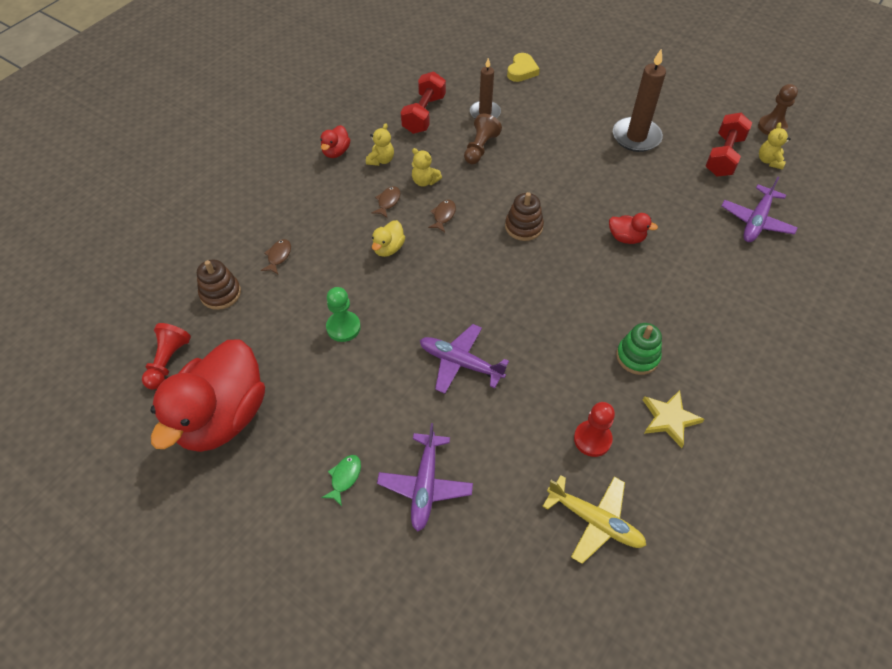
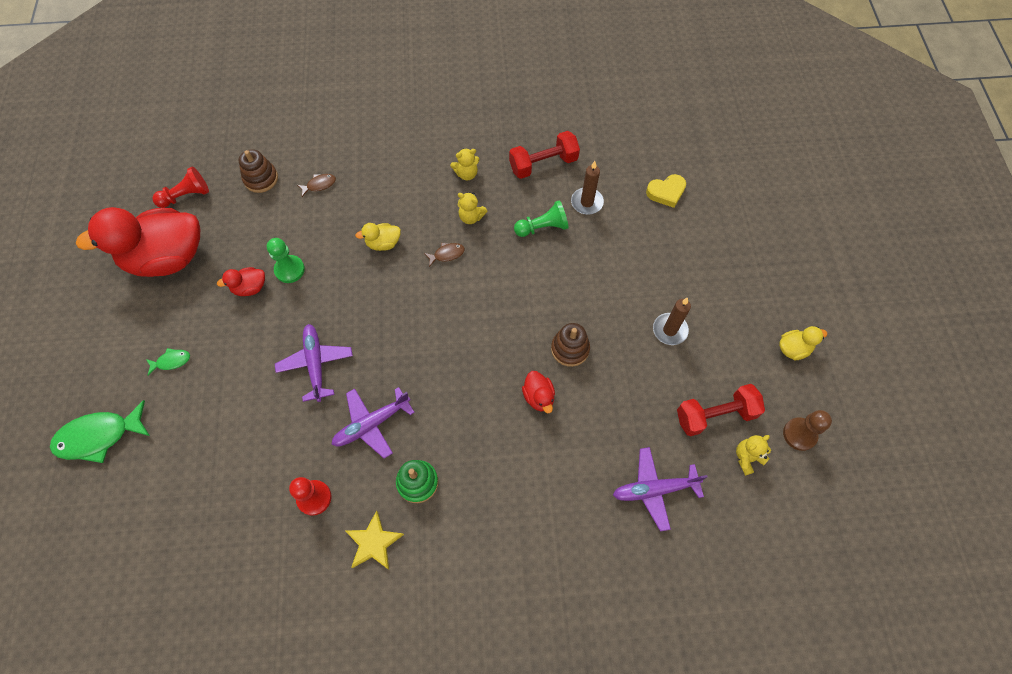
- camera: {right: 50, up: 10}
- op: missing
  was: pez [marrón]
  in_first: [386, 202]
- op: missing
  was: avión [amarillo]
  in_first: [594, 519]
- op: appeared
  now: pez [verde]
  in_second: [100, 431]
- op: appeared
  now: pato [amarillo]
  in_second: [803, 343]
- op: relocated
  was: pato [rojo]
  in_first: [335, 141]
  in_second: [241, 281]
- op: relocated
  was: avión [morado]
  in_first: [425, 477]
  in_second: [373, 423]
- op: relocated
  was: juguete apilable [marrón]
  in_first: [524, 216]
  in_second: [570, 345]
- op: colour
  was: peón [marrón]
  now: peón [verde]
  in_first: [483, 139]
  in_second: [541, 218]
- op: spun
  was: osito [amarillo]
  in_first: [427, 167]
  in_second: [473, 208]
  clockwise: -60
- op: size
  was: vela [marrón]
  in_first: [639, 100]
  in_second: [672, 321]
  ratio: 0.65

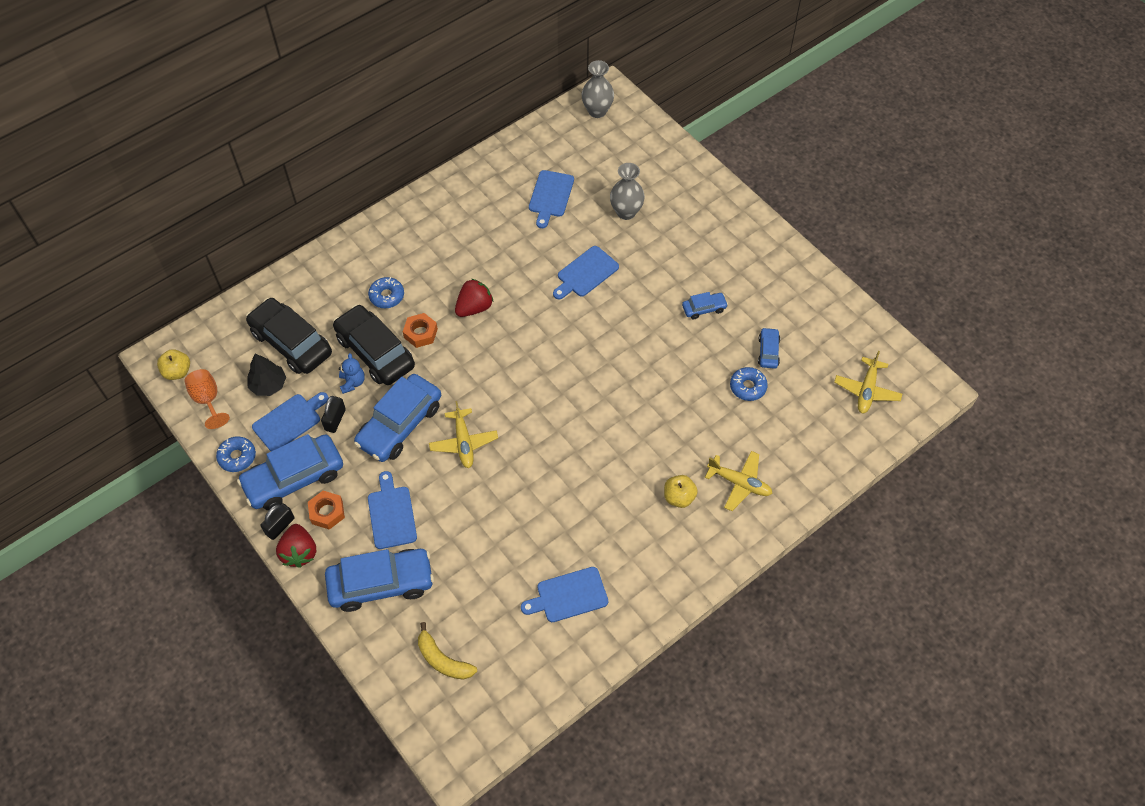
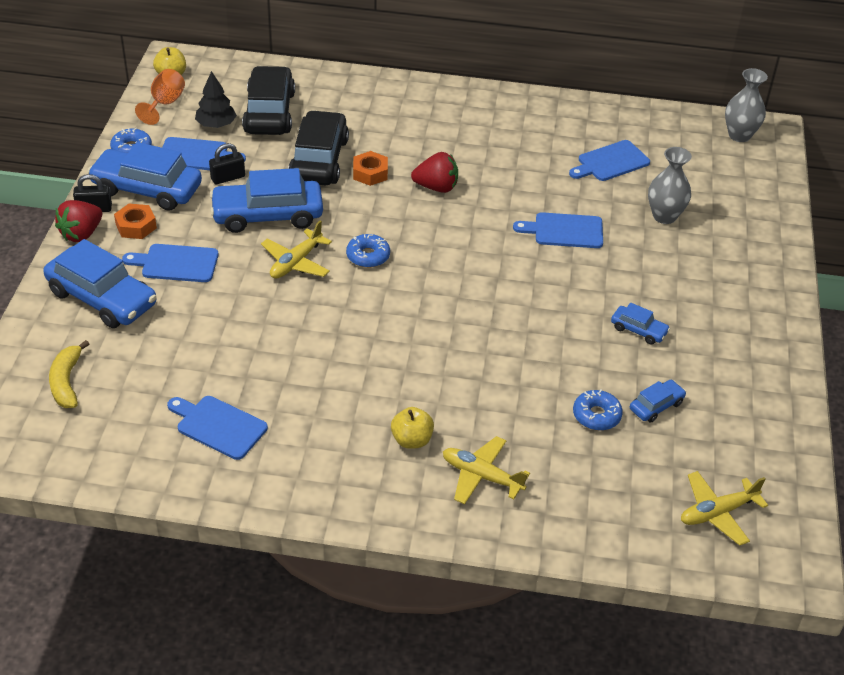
- camera: {right: 45, up: -15}
- op: missing
  was: osito [azul]
  in_first: [352, 373]
- op: relocated
  was: rosquilla [azul]
  in_first: [386, 292]
  in_second: [368, 251]
- op: spun
  was: tabla de cortar [azul]
  in_first: [392, 510]
  in_second: [170, 263]
  clockwise: -120
- op: spun
  was: avión [amarillo]
  in_first: [739, 481]
  in_second: [486, 470]
  clockwise: 135

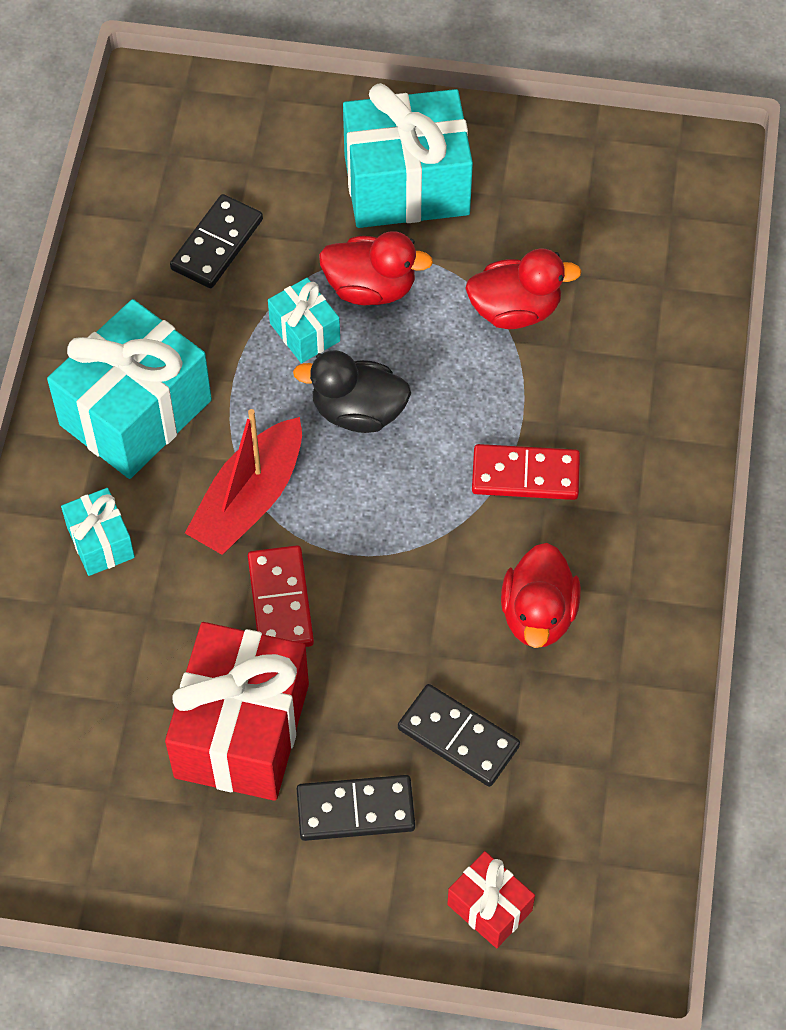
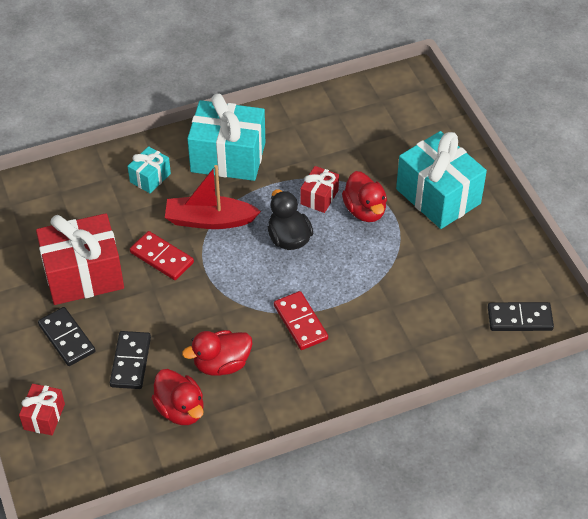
- camera: {right: 60, up: -10}
- op: relocated
  was: ficha de dominó [negro]
  in_first: [216, 241]
  in_second: [521, 316]
- op: relocated
  was: pato [rojo]
  in_first: [523, 288]
  in_second: [177, 397]
- op: colour
  was: regalo [turquesa]
  now: regalo [rojo]
  in_first: [304, 320]
  in_second: [319, 189]
- op: spun
  was: ficha de dominó [rojo]
  in_first: [281, 596]
  in_second: [162, 255]
  clockwise: 75

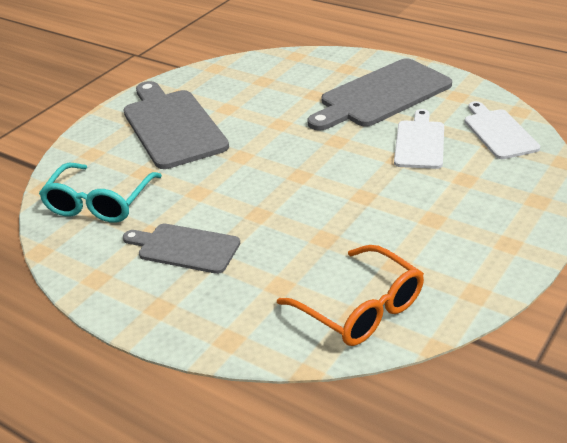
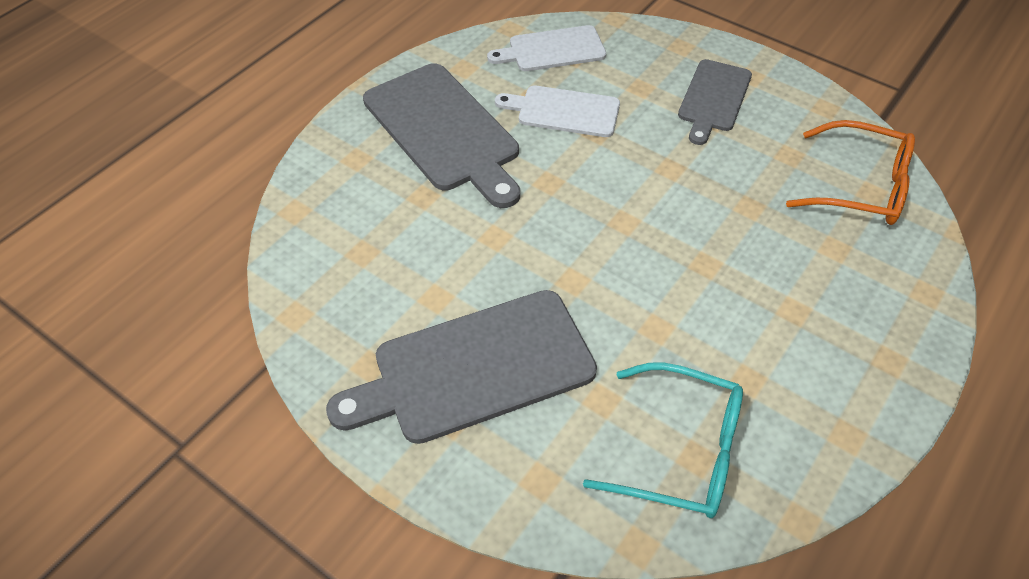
- camera: {right: -90, up: 15}
- op: relocated
  was: tabla de cortar [gris]
  in_first: [181, 249]
  in_second: [715, 102]
- op: spun
  was: gafas [naranja]
  in_first: [350, 295]
  in_second: [850, 172]
  clockwise: 60

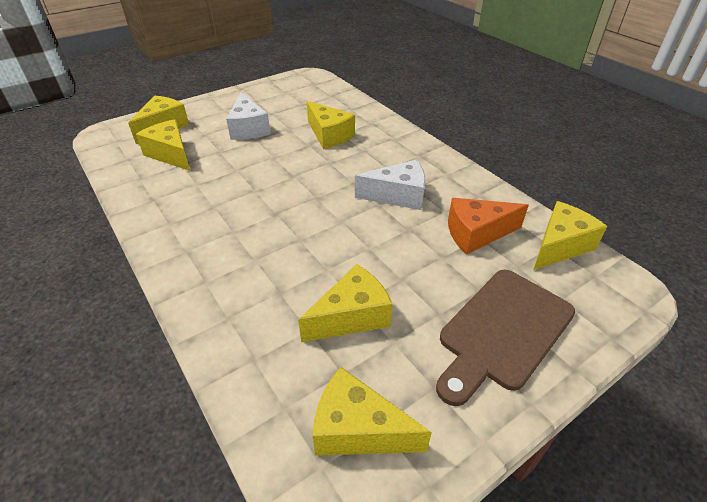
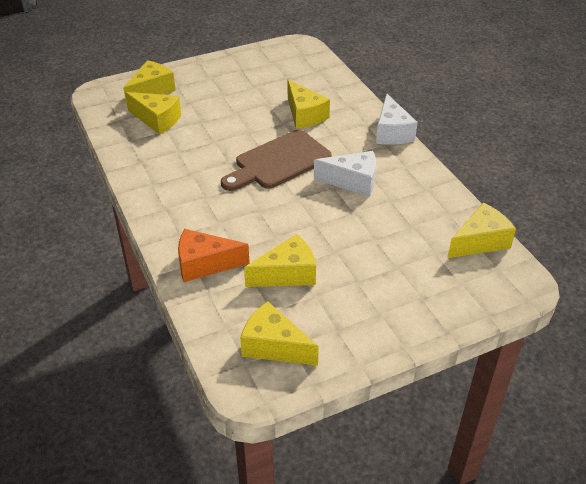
- camera: {right: 10, up: 0}
- op: relocated
  was: queso [blanco]
  in_first: [248, 116]
  in_second: [397, 119]
- op: relocated
  was: tabla de cortar [marrón]
  in_first: [505, 338]
  in_second: [276, 160]
- op: relocated
  was: queso [naranja]
  in_first: [488, 226]
  in_second: [214, 255]
- op: spun
  was: queso [amarillo]
  in_first: [163, 145]
  in_second: [153, 113]
  clockwise: 150

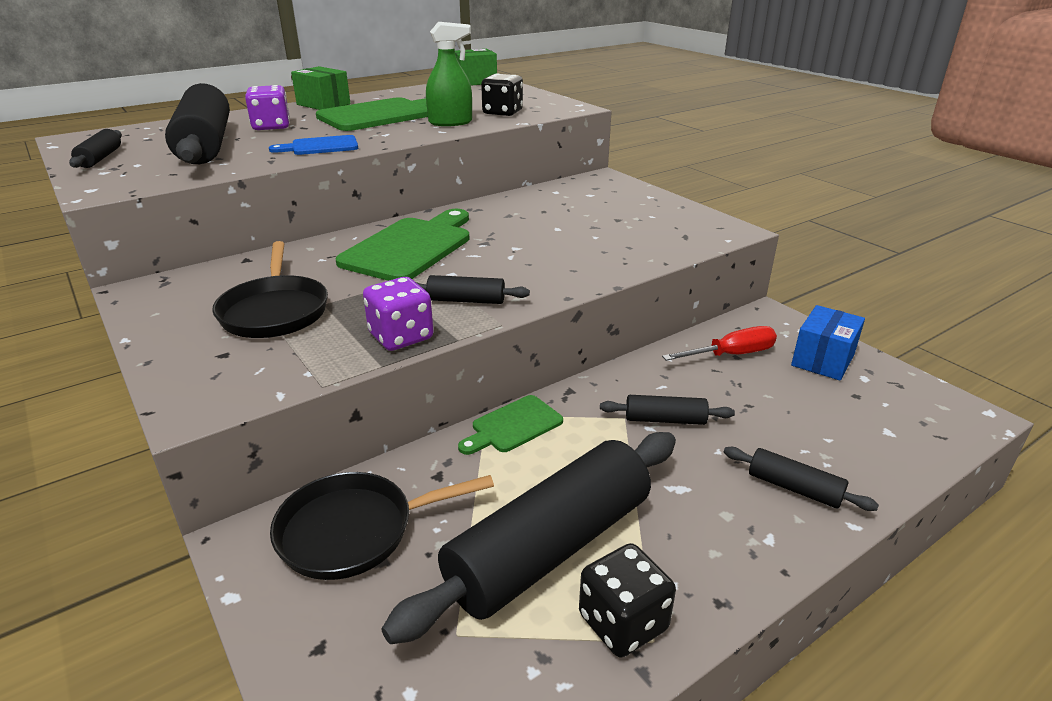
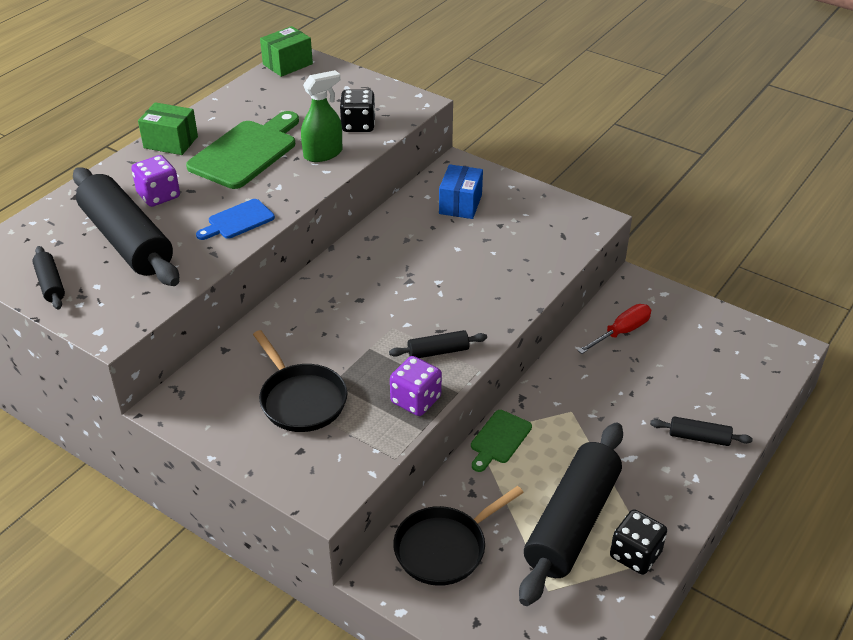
- camera: {right: -20, up: 10}
- op: missing
  was: tabla de cortar [verde]
  in_first: [403, 245]
- op: missing
  was: rodillo [negro]
  in_first: [667, 410]
- op: relocated
  was: caja [azul]
  in_first: [828, 342]
  in_second: [461, 191]

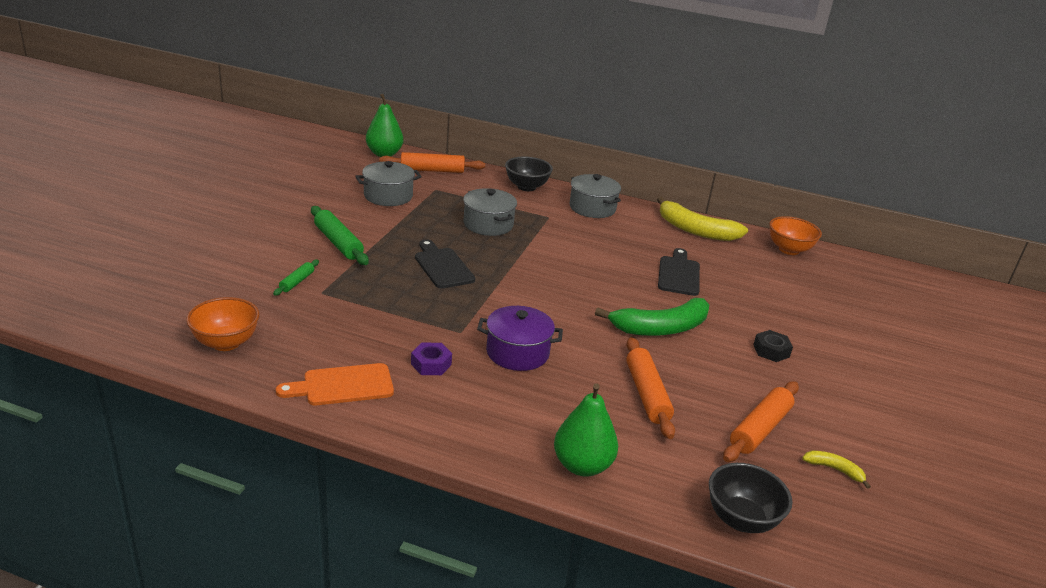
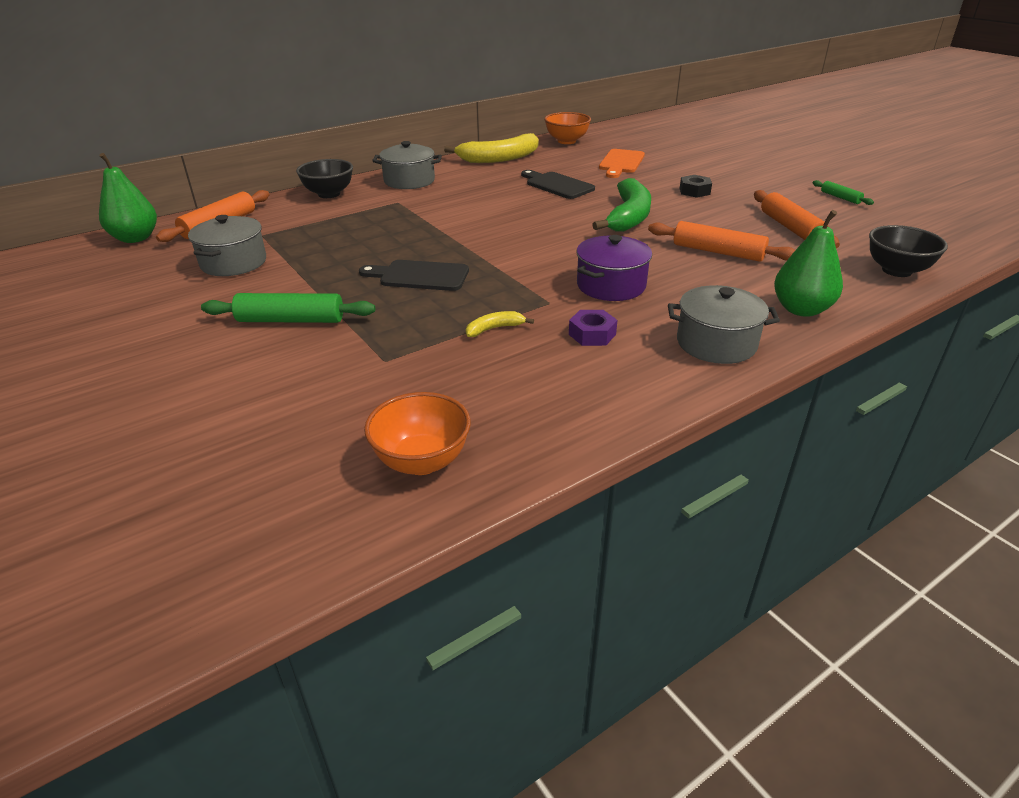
- camera: {right: -50, up: 5}
- op: relocated
  was: rodillo [verde]
  in_first: [296, 277]
  in_second: [843, 192]
- op: relocated
  was: tabla de cortar [naranja]
  in_first: [335, 384]
  in_second: [622, 163]
- op: relocated
  was: olla [gris]
  in_first: [490, 212]
  in_second: [724, 324]
- op: relocated
  was: plátano [amarillo]
  in_first: [836, 469]
  in_second: [500, 324]

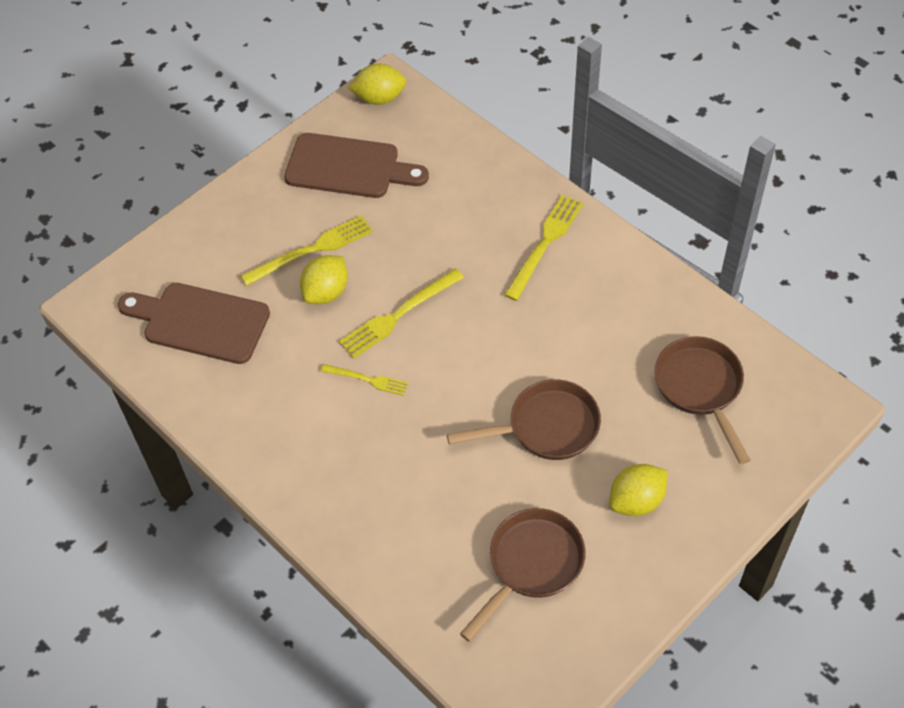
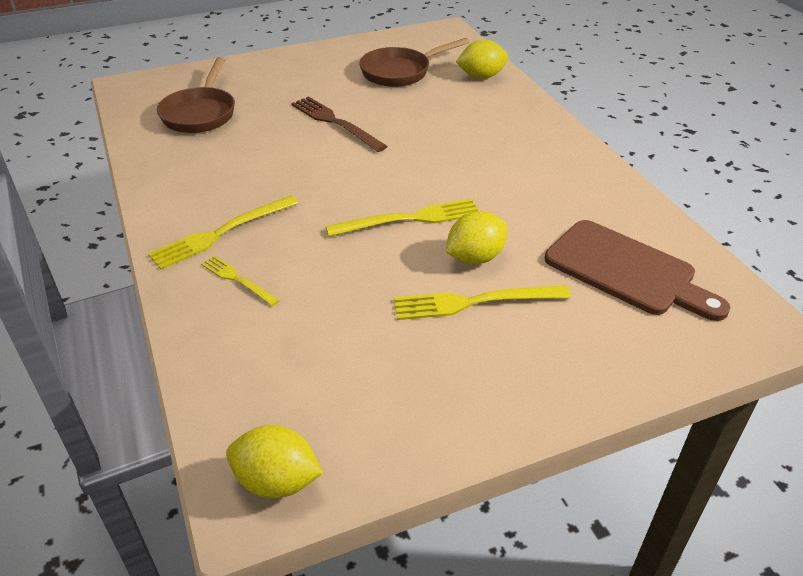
- camera: {right: -160, up: -15}
- op: missing
  was: tabla de cortar [marrón]
  in_first: [356, 165]
- op: relocated
  was: tenedor [amarillo]
  in_first: [364, 380]
  in_second: [240, 281]
- op: relocated
  was: limón [amarillo]
  in_first: [638, 490]
  in_second: [482, 59]
- op: exchanged
  was: sartén [marrón]
  now: tenedor [marrón]
  in_first: [524, 419]
  in_second: [339, 124]

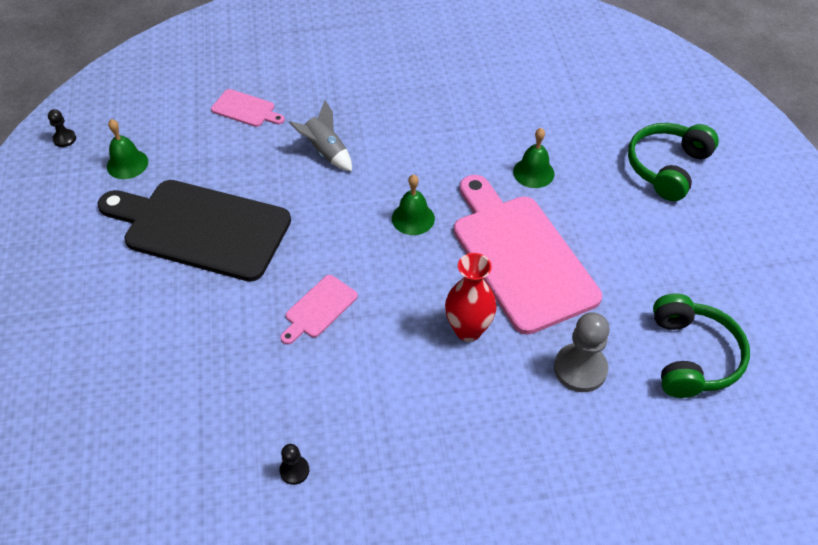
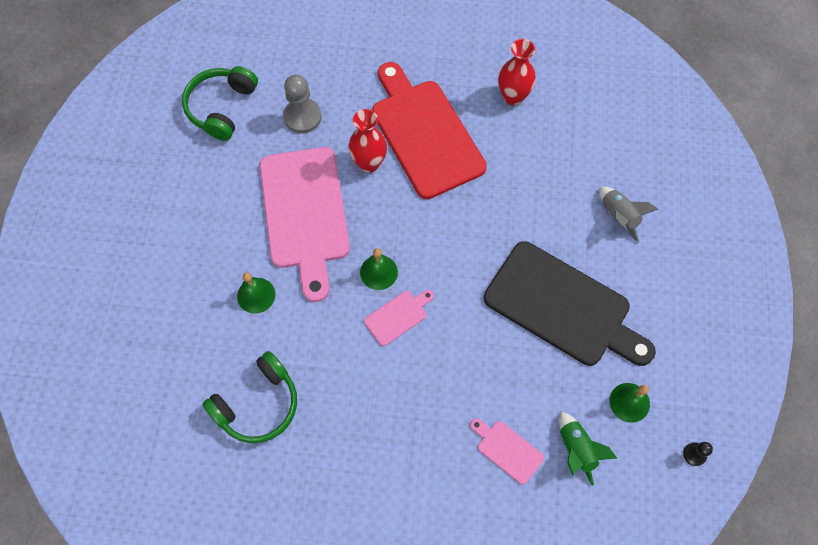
- camera: {right: -165, up: 15}
- op: appeared
  now: tabla de cortar [rojo]
  in_second: [429, 130]
- op: appeared
  now: cohete [verde]
  in_second: [588, 449]
- op: relocated
  was: tabla de cortar [rosa]
  in_first: [319, 309]
  in_second: [399, 318]
- op: relocated
  was: cohete [gris]
  in_first: [320, 135]
  in_second: [628, 215]
- op: relocated
  was: auriculares [verde]
  in_first: [673, 162]
  in_second: [250, 397]
- op: exchanged
  was: peón [negro]
  now: florero [rojo]
  in_first: [294, 464]
  in_second: [517, 72]

